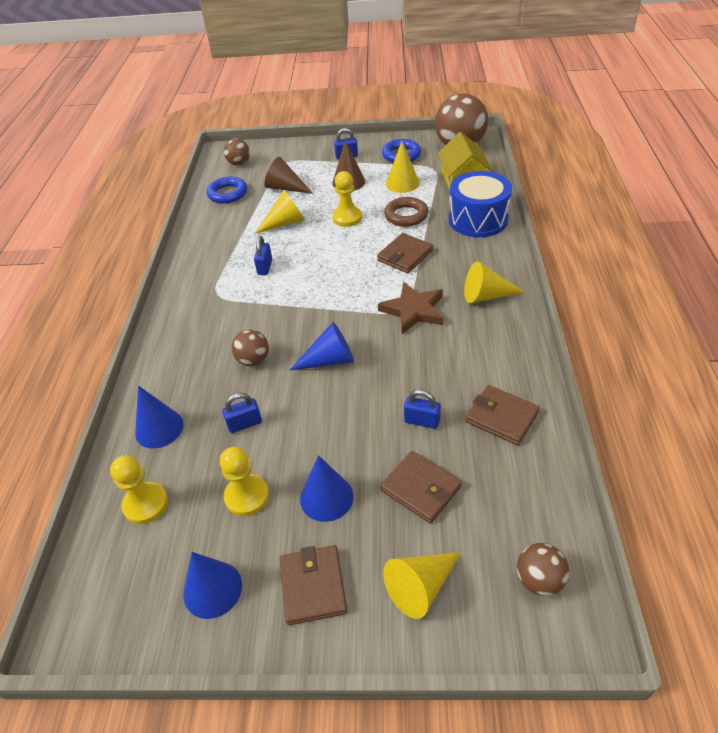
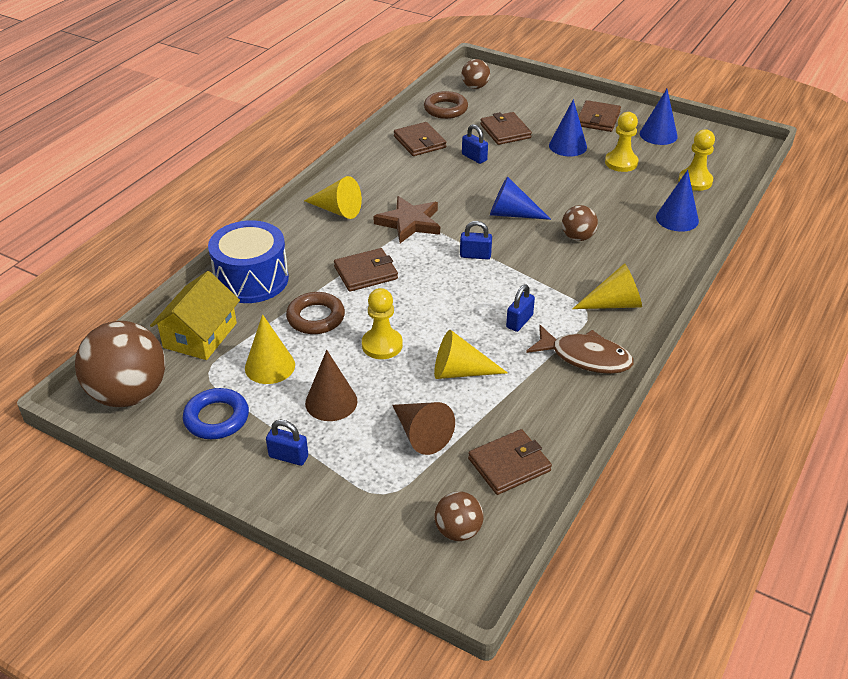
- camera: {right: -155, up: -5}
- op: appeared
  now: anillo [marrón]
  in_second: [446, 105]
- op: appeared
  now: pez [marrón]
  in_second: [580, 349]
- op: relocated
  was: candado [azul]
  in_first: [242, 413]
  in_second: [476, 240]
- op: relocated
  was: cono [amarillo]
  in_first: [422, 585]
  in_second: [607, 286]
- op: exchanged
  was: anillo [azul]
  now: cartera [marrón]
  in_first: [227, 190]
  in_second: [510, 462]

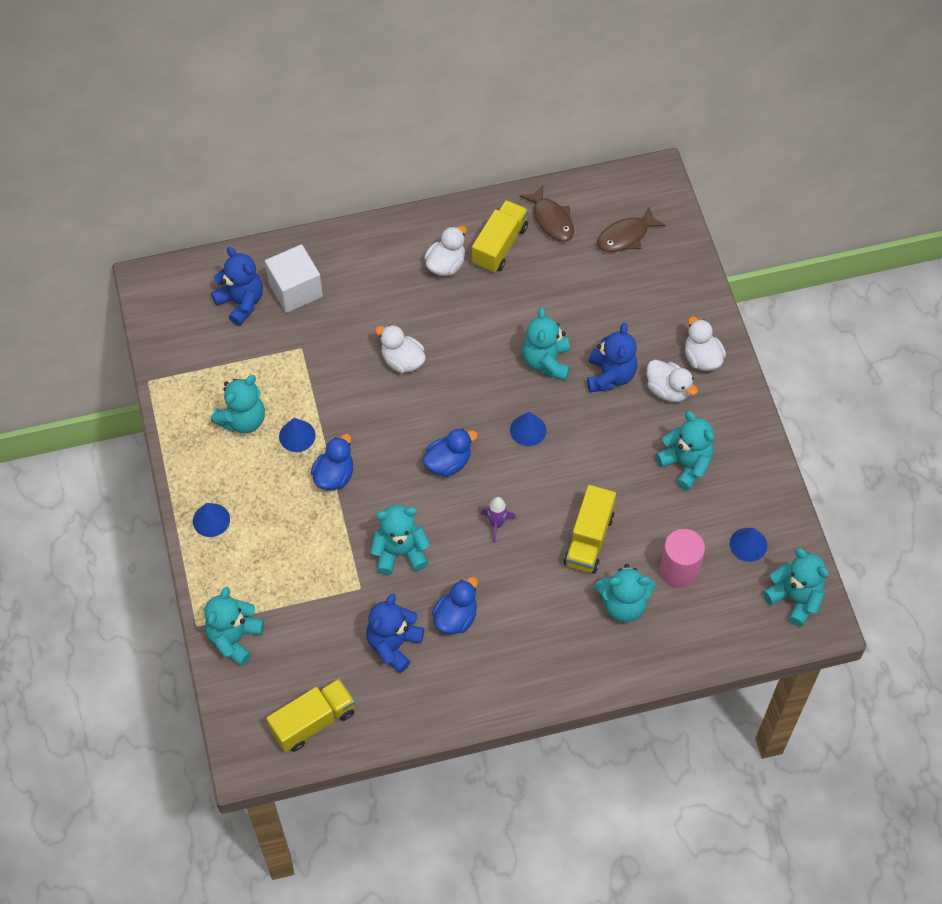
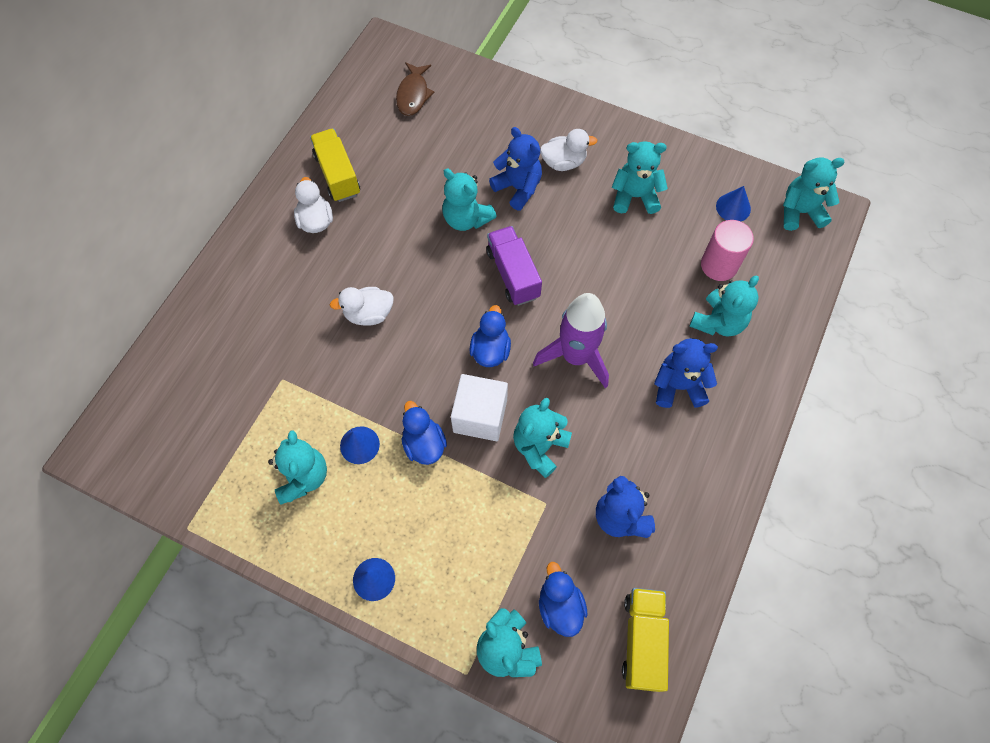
- camera: {right: -50, up: 5}
- op: missing
  was: pez [marrón]
  in_first: [546, 213]
- op: missing
  was: camión [amarillo]
  in_first: [590, 529]
- op: missing
  was: pato [blanco]
  in_first: [705, 343]
- op: relocated
  was: osito [azul]
  in_first: [237, 286]
  in_second: [686, 373]
- op: relocated
  was: cubo [blanco]
  in_first: [294, 278]
  in_second: [479, 407]
- op: relocated
  was: pato [azul]
  in_first: [455, 605]
  in_second: [563, 599]
- op: exchanged
  was: cono [azul]
  now: camión [morado]
  in_first: [528, 429]
  in_second: [514, 266]
- op: size
  was: cohete [morado]
  in_first: [498, 520]
  in_second: [571, 340]
  ratio: 2.15

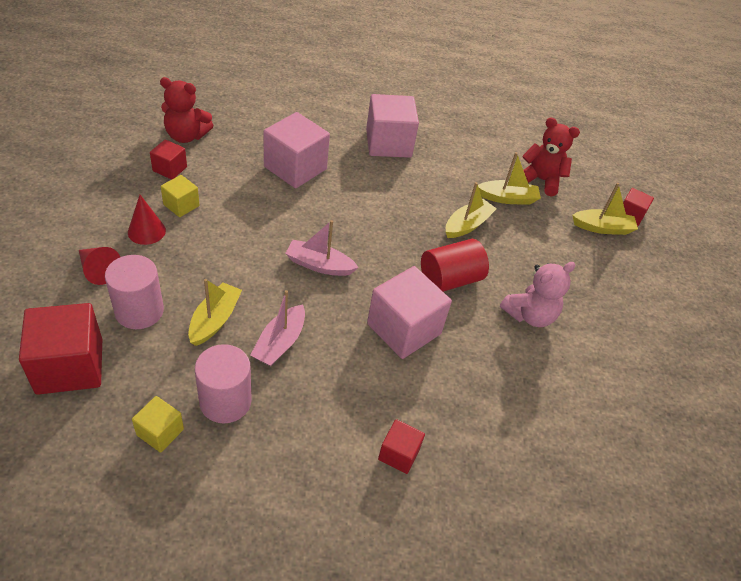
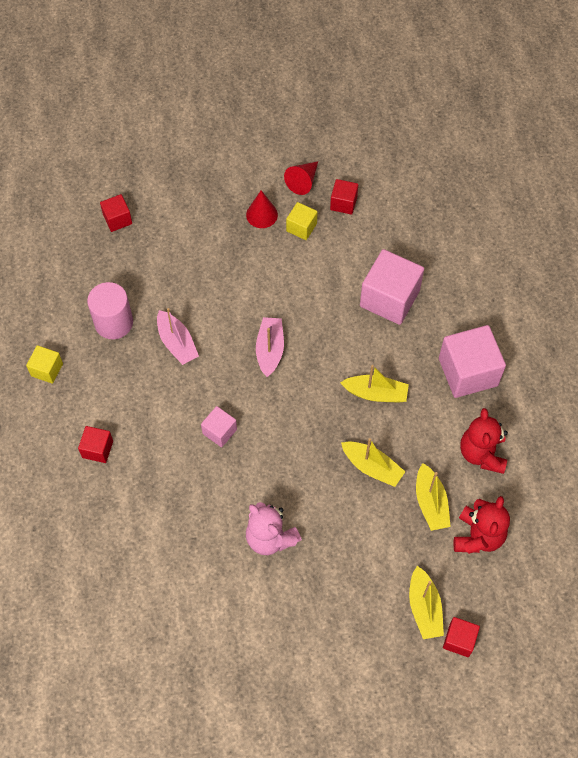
- camera: {right: 85, up: 15}
- op: missing
  was: cilindro [rosa]
  in_first: [134, 292]
- op: missing
  was: cilindro [rojo]
  in_first: [455, 265]
- op: relocated
  was: cono [rojo]
  in_first: [99, 266]
  in_second: [301, 178]
- op: relocated
  was: cubo [amarillo]
  in_first: [158, 424]
  in_second: [44, 364]
- op: relocated
  was: osito [rojo]
  in_first: [186, 110]
  in_second: [484, 441]
- op: relocated
  was: barco [amarillo]
  in_first: [215, 312]
  in_second: [374, 384]
- op: spun
  was: barco [rosa]
  in_first: [278, 328]
  in_second: [178, 336]
  clockwise: -135
- op: size
  was: cubo [rojo]
  in_first: [60, 349]
  in_second: [116, 213]
  ratio: 0.52
- op: size
  was: cubo [rosa]
  in_first: [409, 312]
  in_second: [219, 426]
  ratio: 0.52

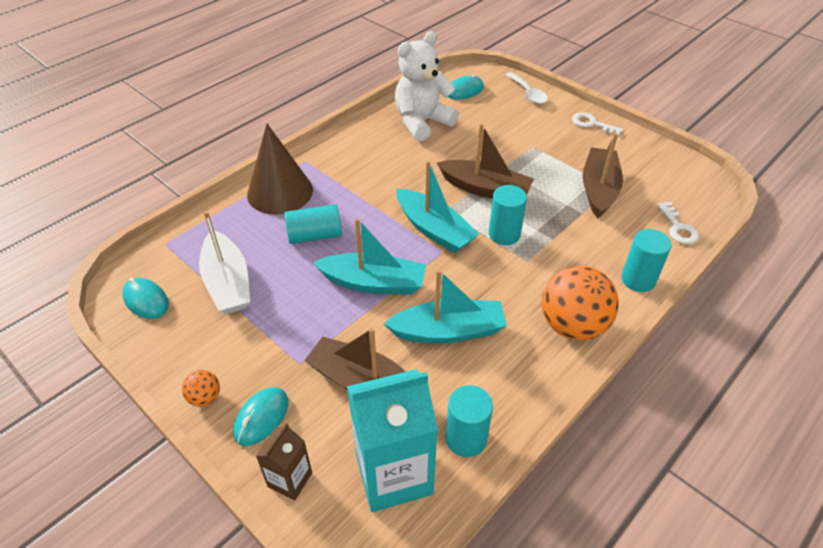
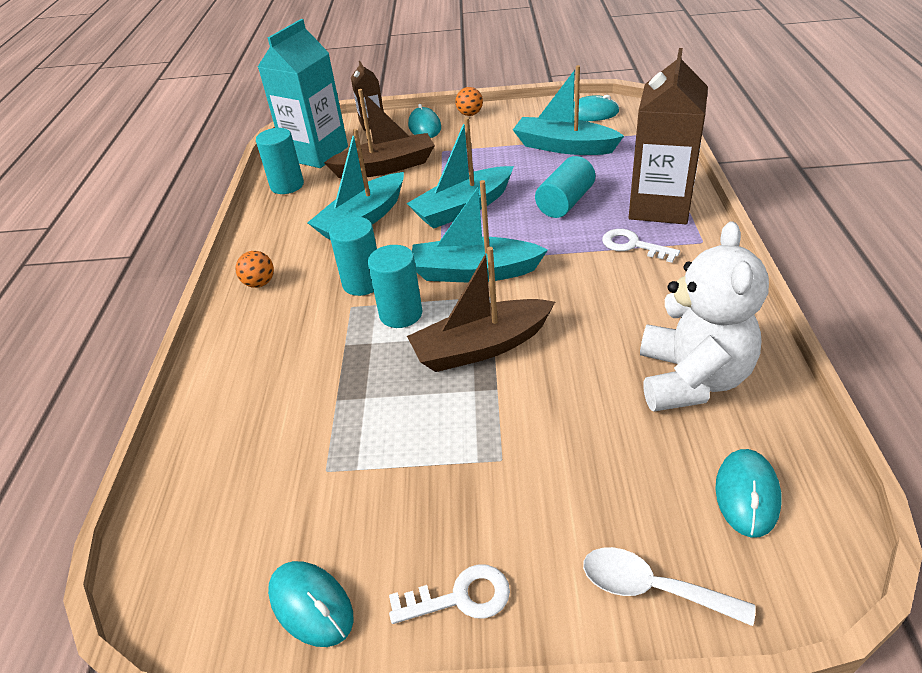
- camera: {right: 140, up: -5}
- op: missing
  was: barco [marrón]
  in_first: [603, 175]
- op: appeared
  now: ratón [turquesa]
  in_second: [311, 604]
- op: relocated
  was: cilindro [turquesa]
  in_first: [646, 260]
  in_second: [353, 256]
- op: relocated
  was: llave [blanco]
  in_first: [678, 223]
  in_second: [641, 246]
- op: exchanged
  was: cono [marrón]
  now: cartón de leche [marrón]
  in_first: [280, 169]
  in_second: [668, 136]
- op: colour
  was: barco [blanco]
  now: barco [turquesa]
  in_first: [224, 262]
  in_second: [568, 110]
- op: size
  was: pelota [naranja]
  in_first: [580, 303]
  in_second: [255, 269]
  ratio: 0.45

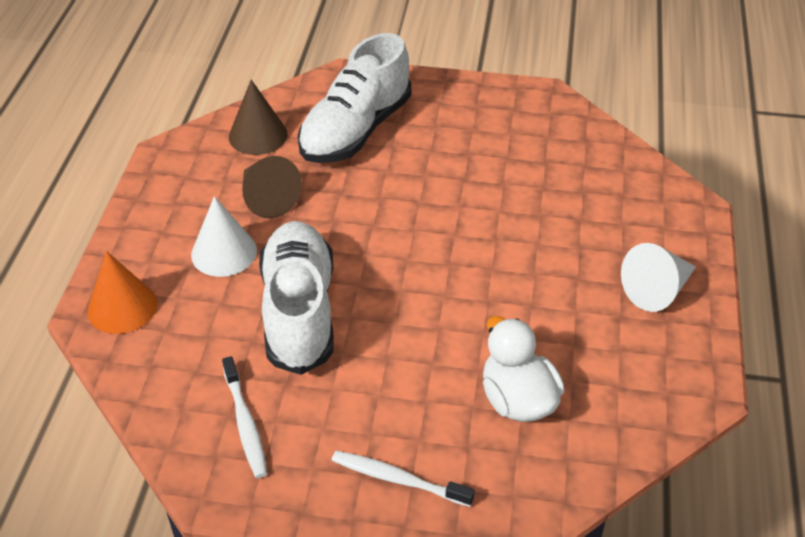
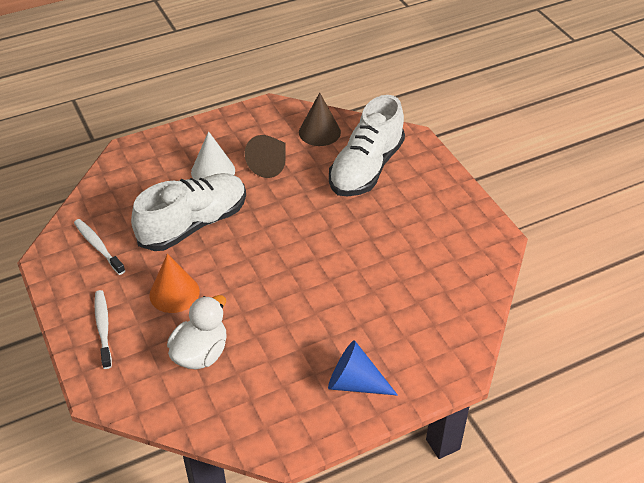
- camera: {right: 55, up: 0}
- op: relocated
  was: cono [naranja]
  in_first: [122, 292]
  in_second: [174, 283]
- op: colour
  was: cono [blanco]
  now: cono [azul]
  in_first: [658, 277]
  in_second: [363, 368]
- op: spun
  was: cepillo de dientes [blanco]
  in_first: [244, 417]
  in_second: [99, 247]
  clockwise: 105
- op: spun
  was: zapato [blanco]
  in_first: [354, 98]
  in_second: [367, 146]
  clockwise: -60

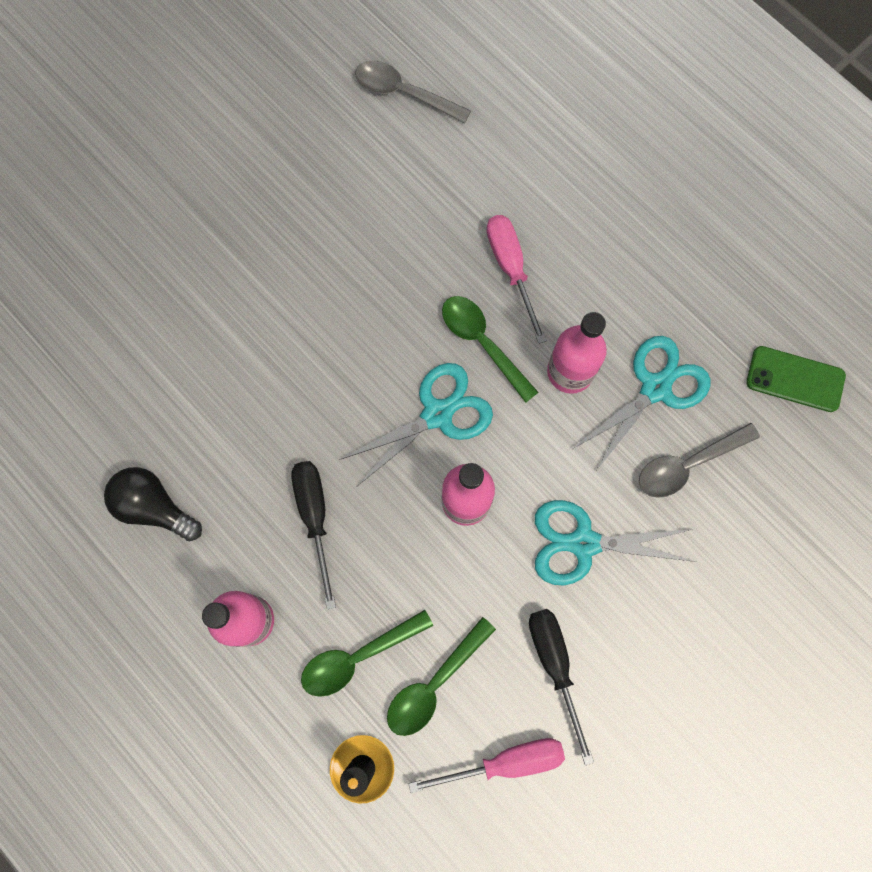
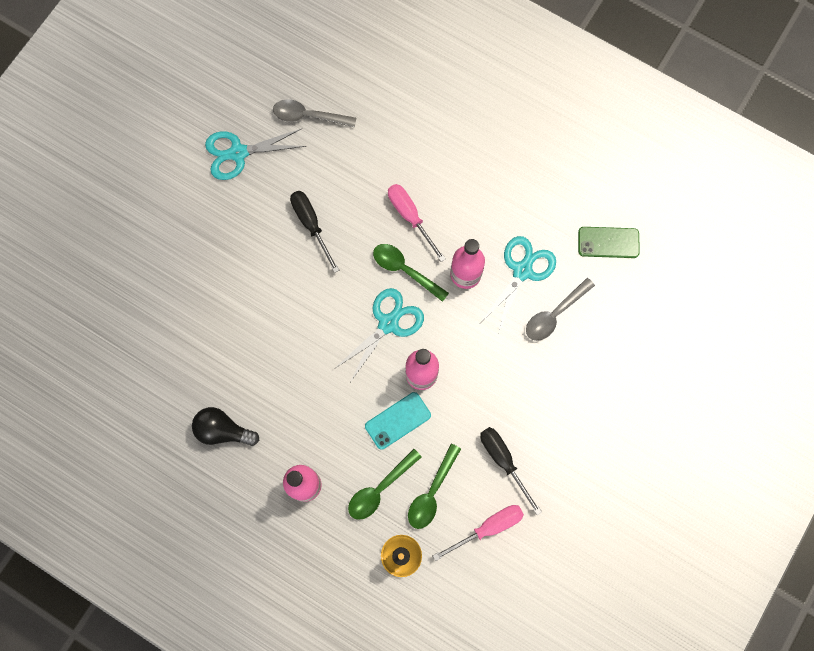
- camera: {right: -15, up: 0}
- op: appeared
  now: móvil [turquesa]
  in_second: [398, 421]
- op: relocated
  was: destornillador [negro]
  in_first: [313, 535]
  in_second: [314, 232]
- op: relocated
  was: tijeras [turquesa]
  in_first: [615, 542]
  in_second: [256, 154]

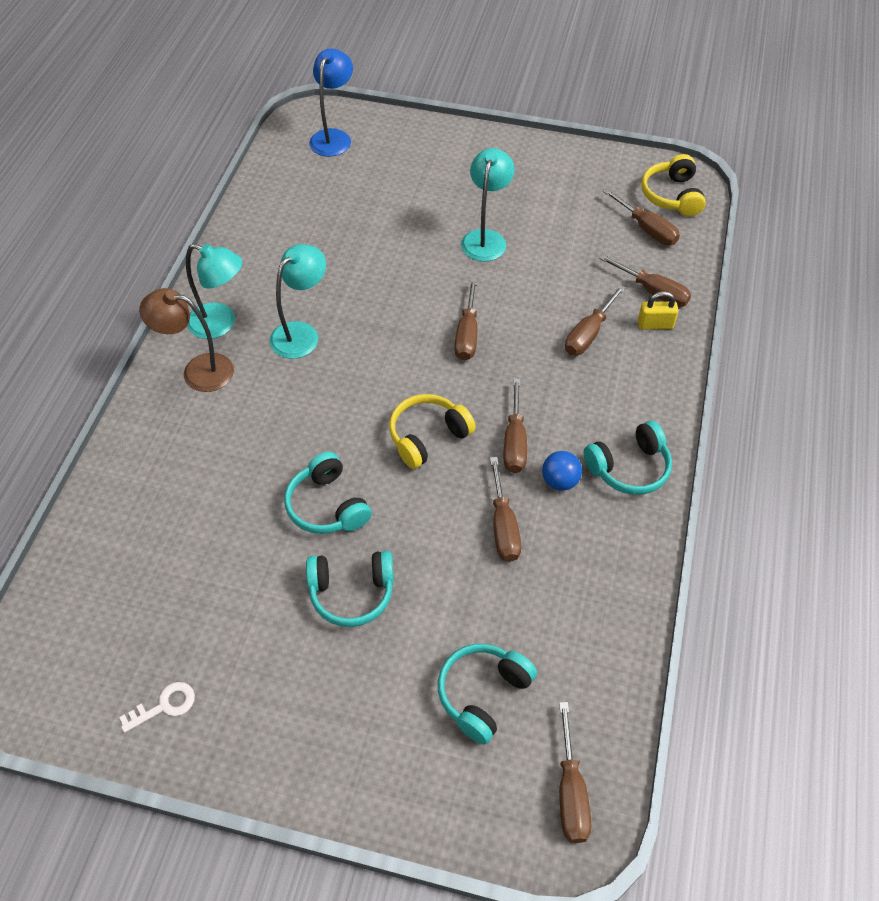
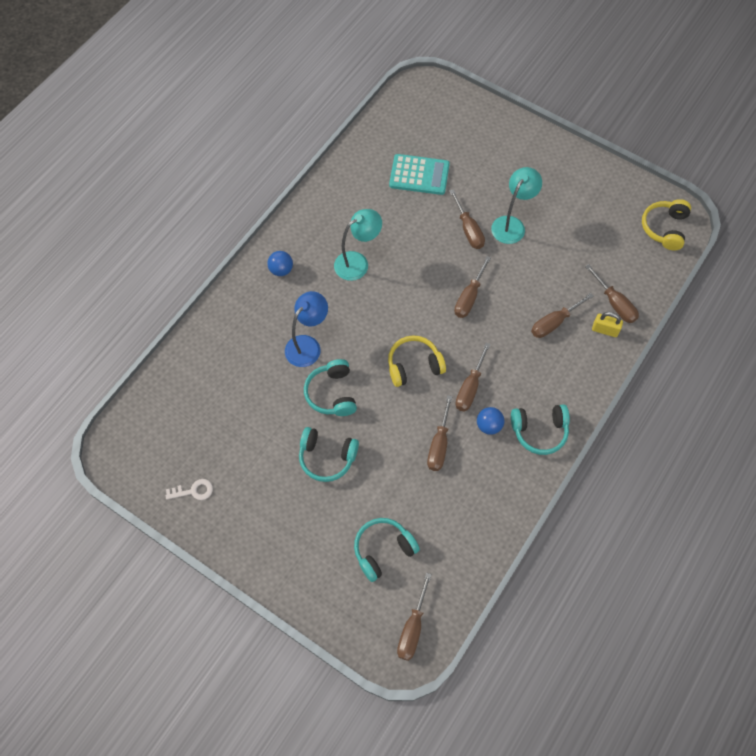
- camera: {right: 20, up: 10}
- op: missing
  was: lámpara [turquesa]
  in_first: [214, 291]
- op: appeared
  now: calculadora [turquesa]
  in_second: [419, 174]
- op: relocated
  was: lámpara [azul]
  in_first: [331, 102]
  in_second: [306, 329]
- op: relocated
  was: destornillador [marrón]
  in_first: [641, 216]
  in_second: [467, 219]
- op: exchanged
  was: lámpara [marrón]
  now: pelota [azul]
  in_first: [186, 340]
  in_second: [280, 263]

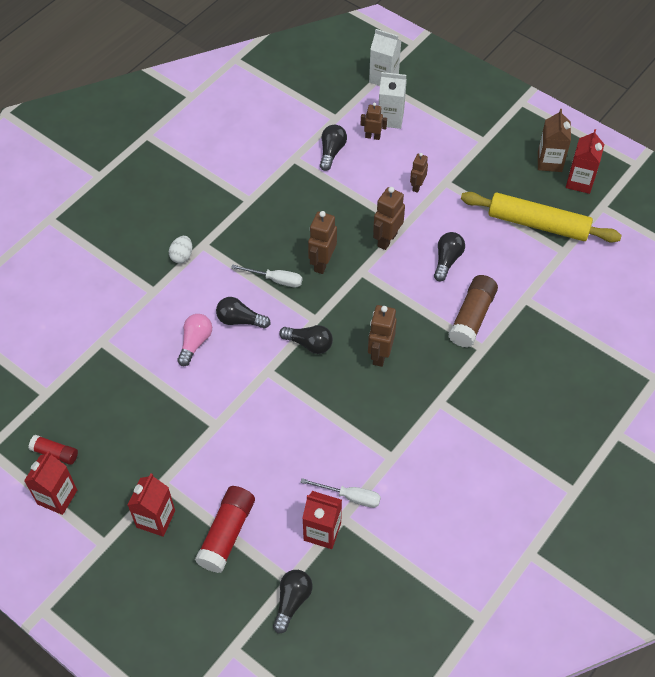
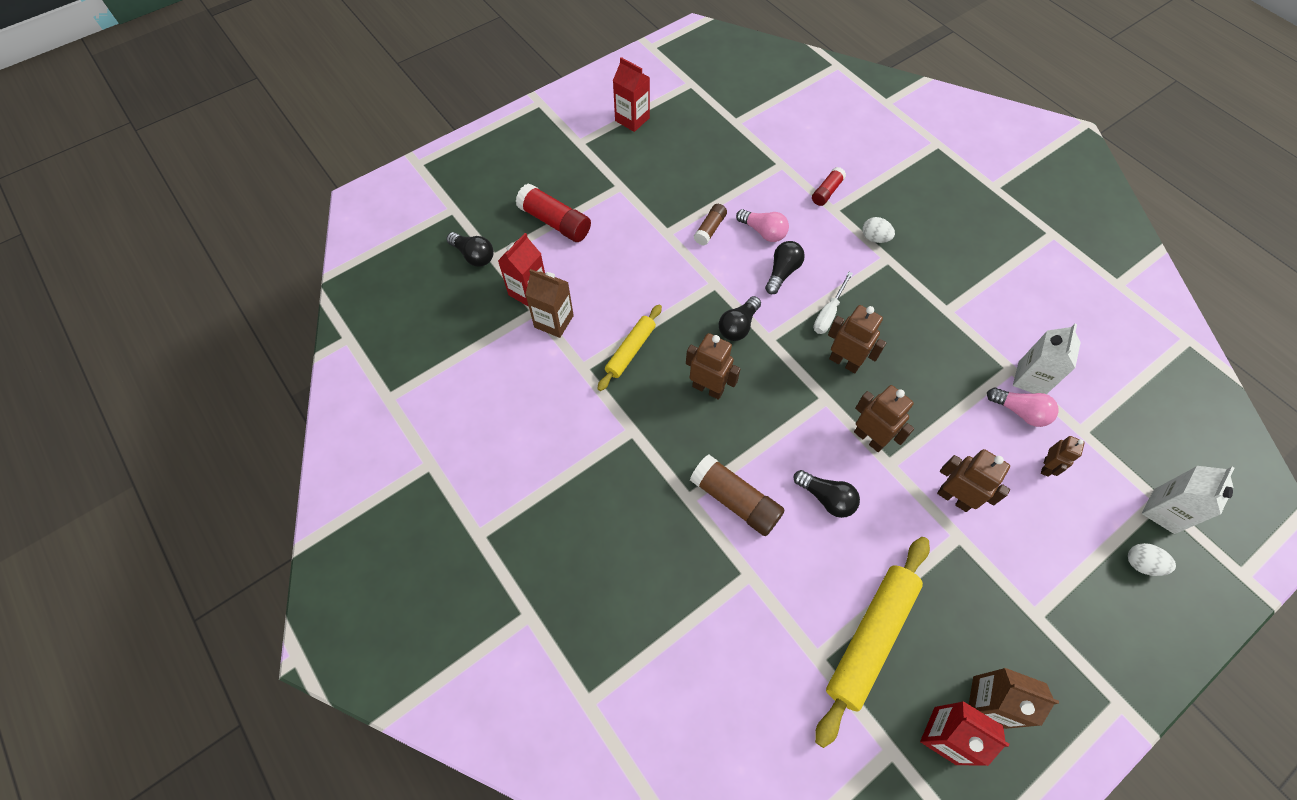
- camera: {right: 105, up: 5}
- op: missing
  was: cartón de leche [rojo]
  in_first: [151, 505]
- op: appeared
  now: rodillo [amarillo]
  in_second: [629, 348]
- op: appeared
  now: barra de pegamento [marrón]
  in_second: [710, 225]
- op: appeared
  now: huevo [blanco]
  in_second: [1152, 559]
- op: relocated
  was: barra de pegamento [rojo]
  in_first: [53, 450]
  in_second: [829, 186]
- op: relocated
  was: cartón de leche [blanco]
  in_first: [393, 100]
  in_second: [1047, 359]
- op: exchanged
  was: destornillador [blanco]
  now: cartón de leche [marrón]
  in_first: [340, 493]
  in_second: [549, 303]
- op: colour
  was: bombilla [negro]
  now: bombilla [rosa]
  in_first: [333, 148]
  in_second: [1023, 407]
- op: size
  was: robot [marrón]
  in_first: [419, 173]
  in_second: [973, 480]
  ratio: 1.59

